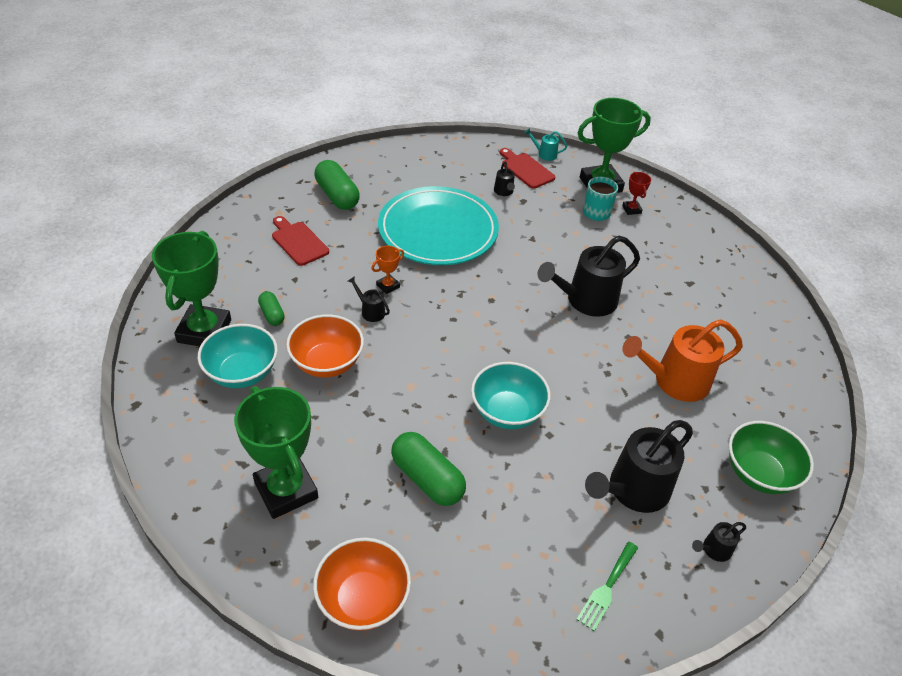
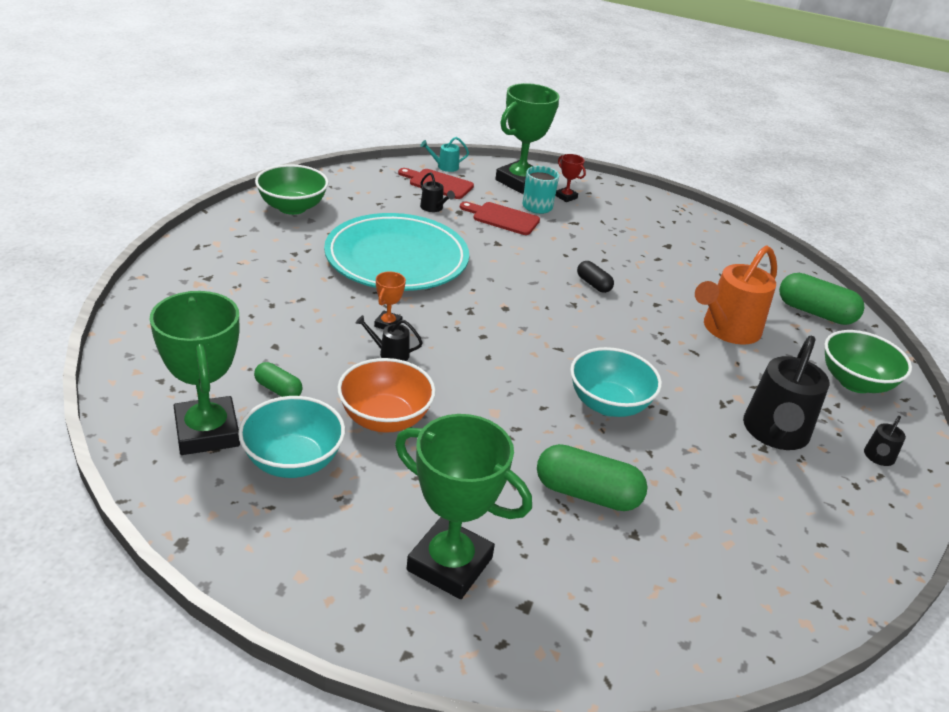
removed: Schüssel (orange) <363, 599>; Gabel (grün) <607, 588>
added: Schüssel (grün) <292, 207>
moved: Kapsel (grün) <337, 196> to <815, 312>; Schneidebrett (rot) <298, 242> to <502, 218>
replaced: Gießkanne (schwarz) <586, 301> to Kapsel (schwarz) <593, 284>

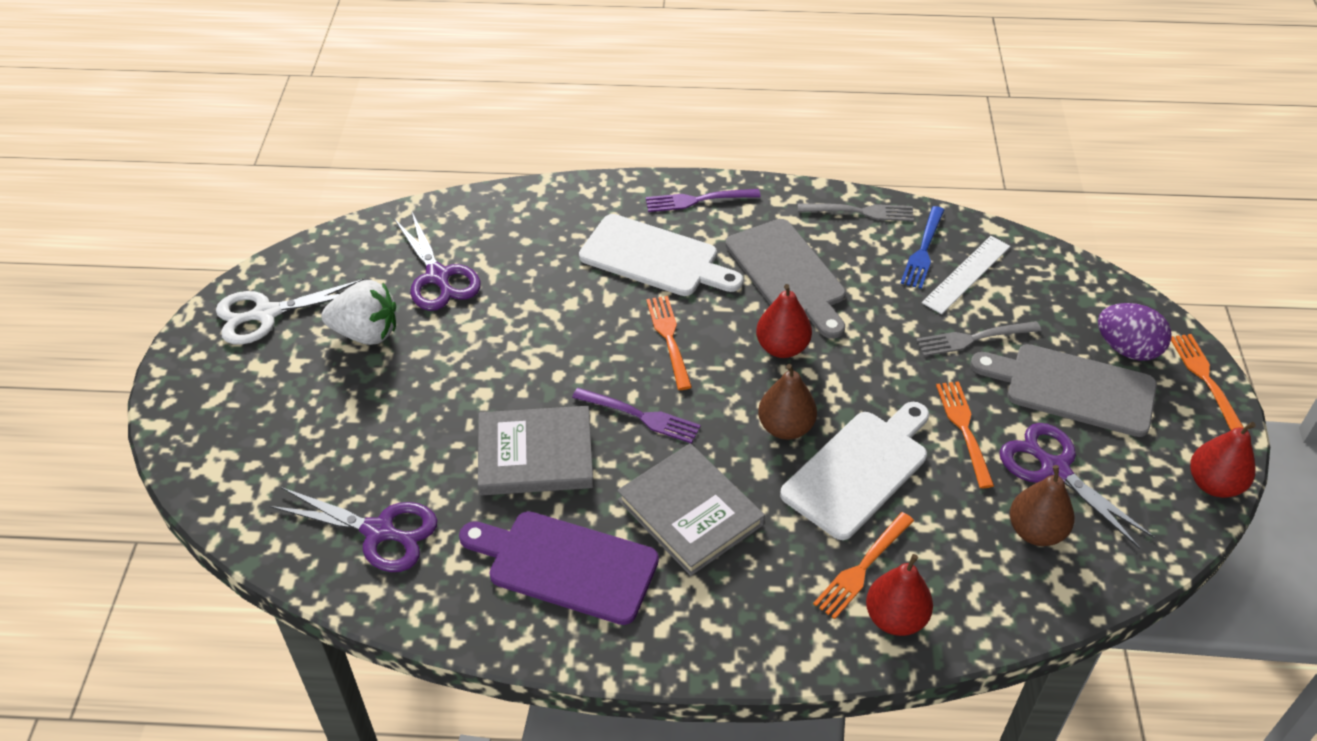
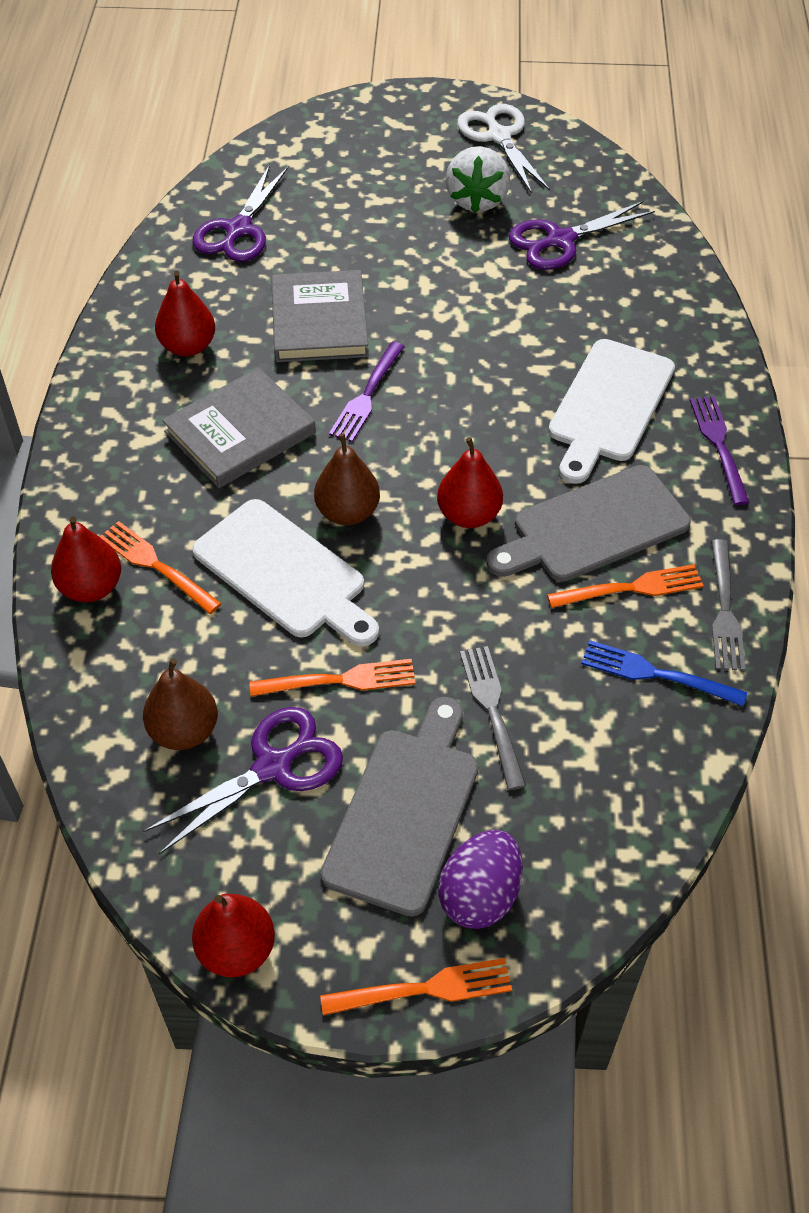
removed: Lineal (weiß) <966, 274>
moved: Gabel (orange) <669, 338> to <632, 588>
replaced: Schneidebrett (lila) <566, 565> to Birne (rot) <188, 346>

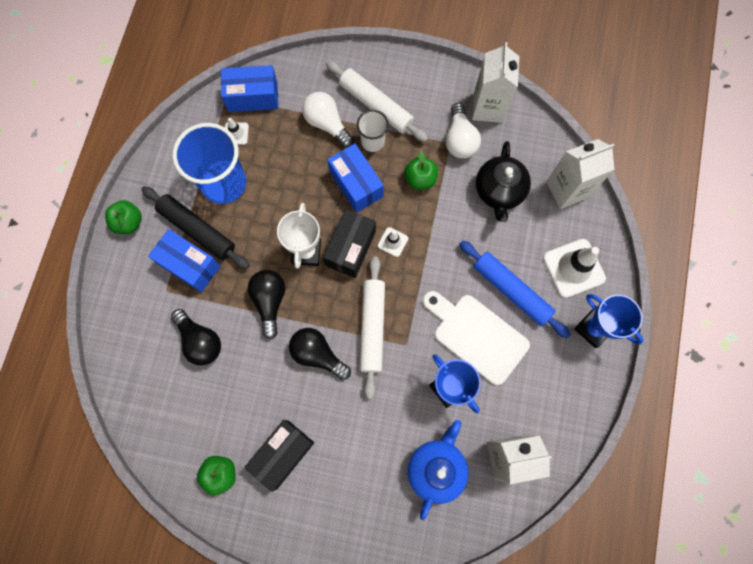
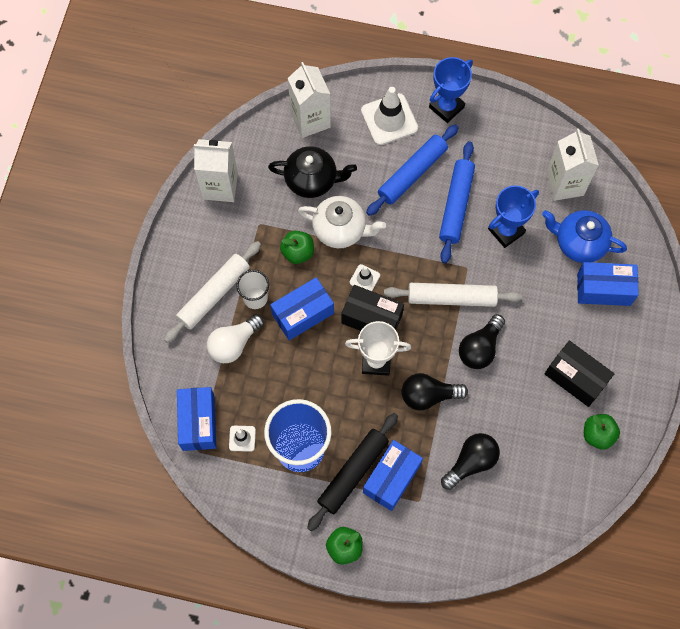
removed: Glühbirne (weiß) <460, 140>
added: Teekanne (weiß) <340, 229>; Schachtel (blau) <603, 289>
replaced: Schneidebrett (weiß) <476, 335> to Nudelholz (blau) <456, 205>

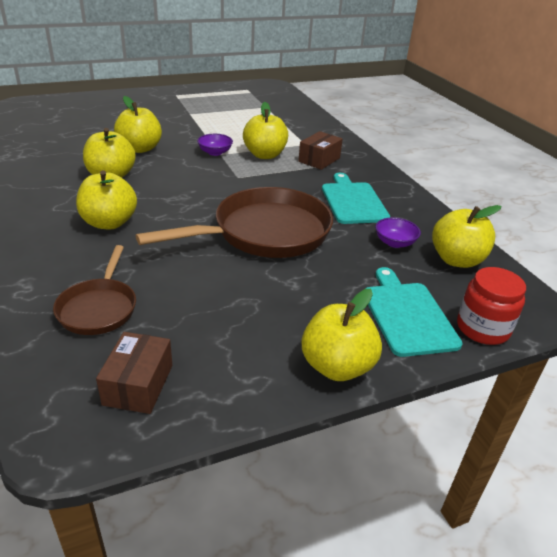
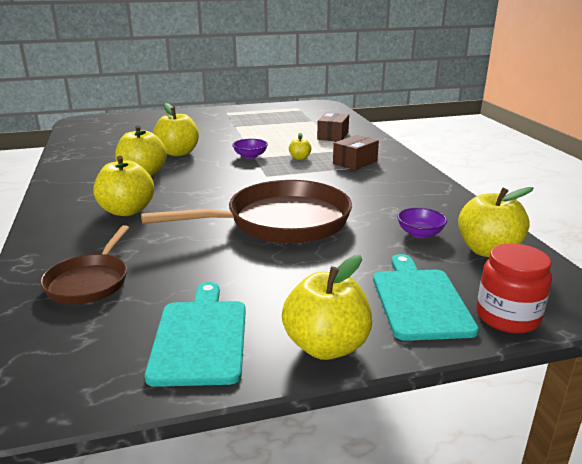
moved: Schneidebrett (türkis) <353, 201> to <200, 337>; Schachtel (braun) <138, 385> to <333, 136>
resized: Apfel (gelb) <265, 155> = <299, 158> x0.50

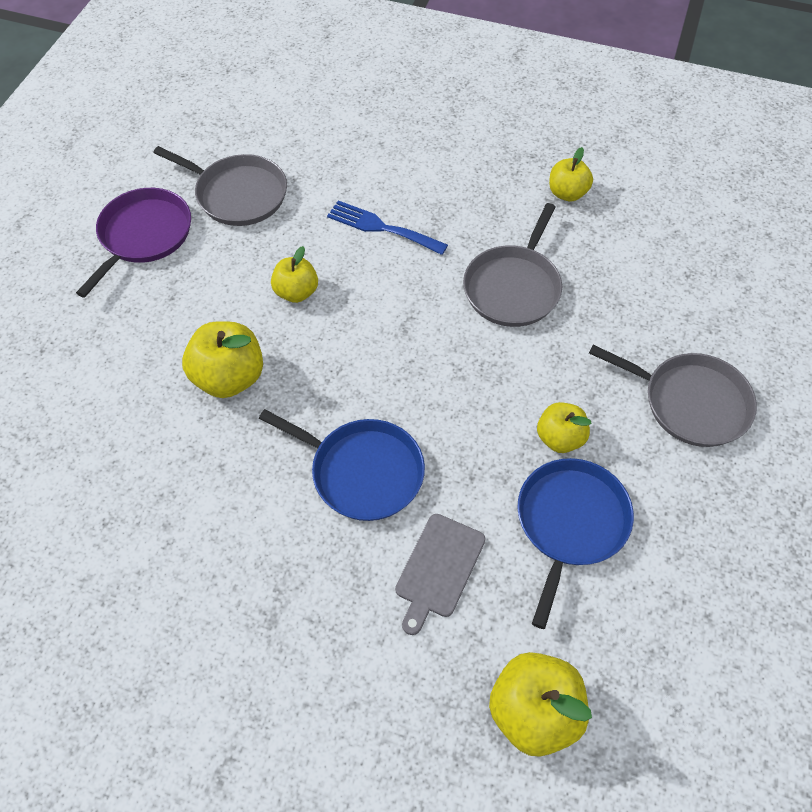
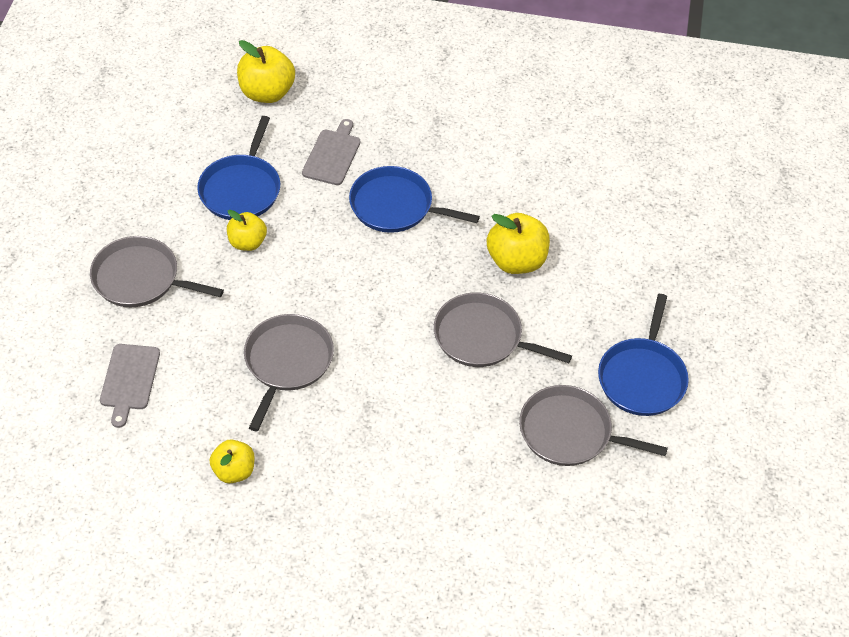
removed: Gabel (blau) <381, 227>
added: Schneidebrett (grau) <129, 380>
replaced: Apfel (gelb) <296, 292> to Pfanne (grau) <482, 337>
recoloured: Pfanne (lila) <143, 236> to Pfanne (blau) <642, 377>

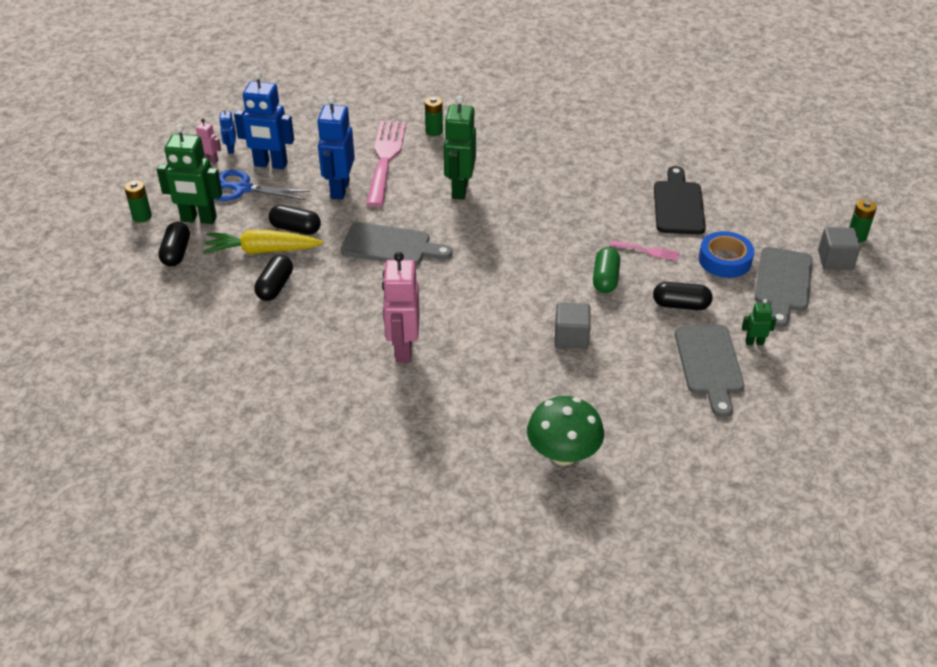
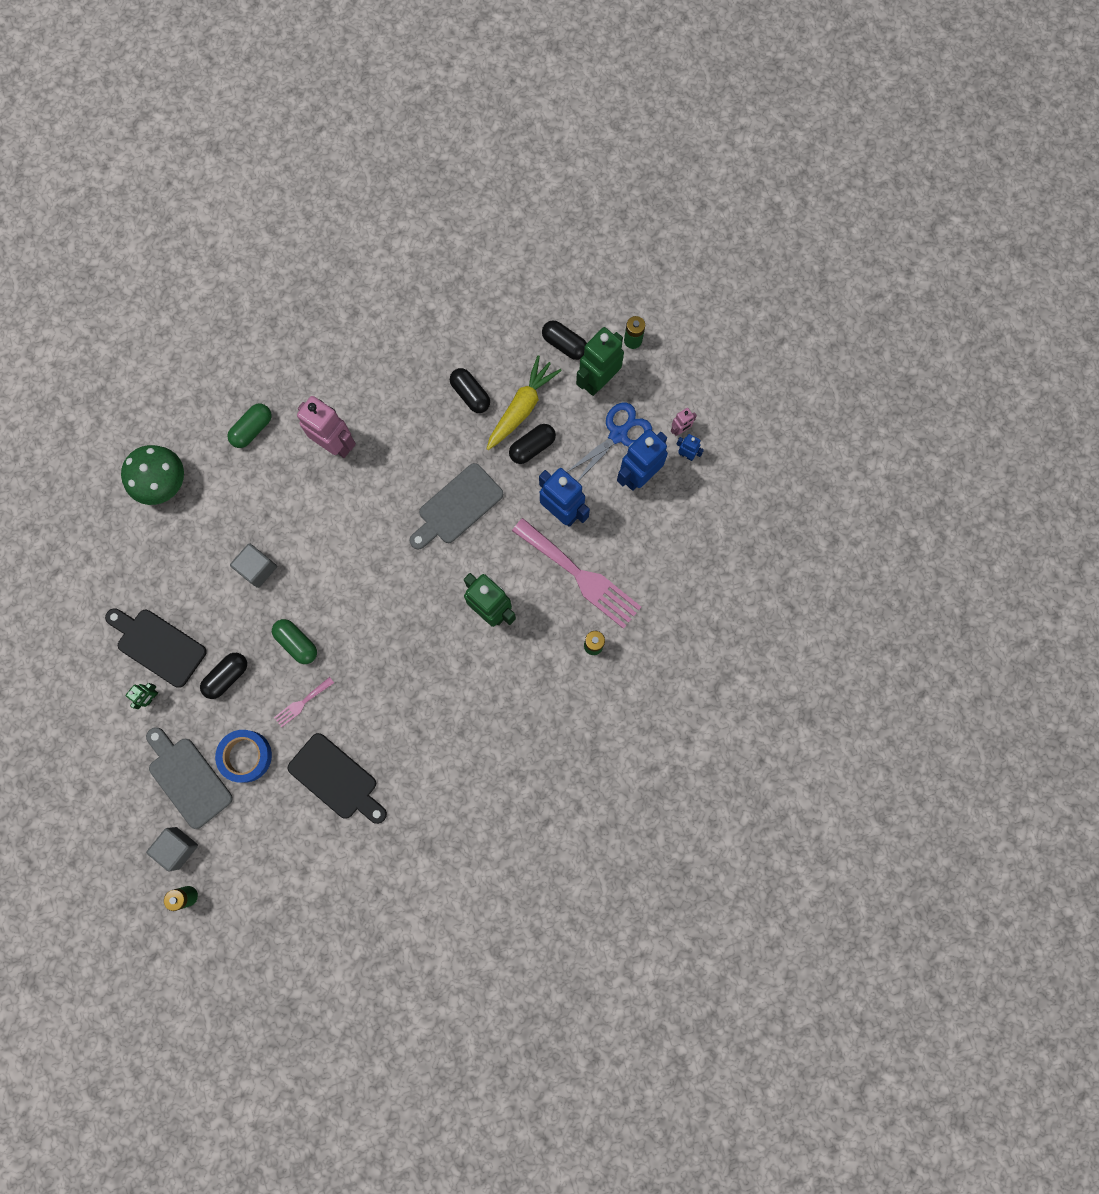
added: Kapsel (grün) <252, 429>
recoloured: Schneidebrett (grau) <709, 364> to Schneidebrett (schwarz) <158, 645>

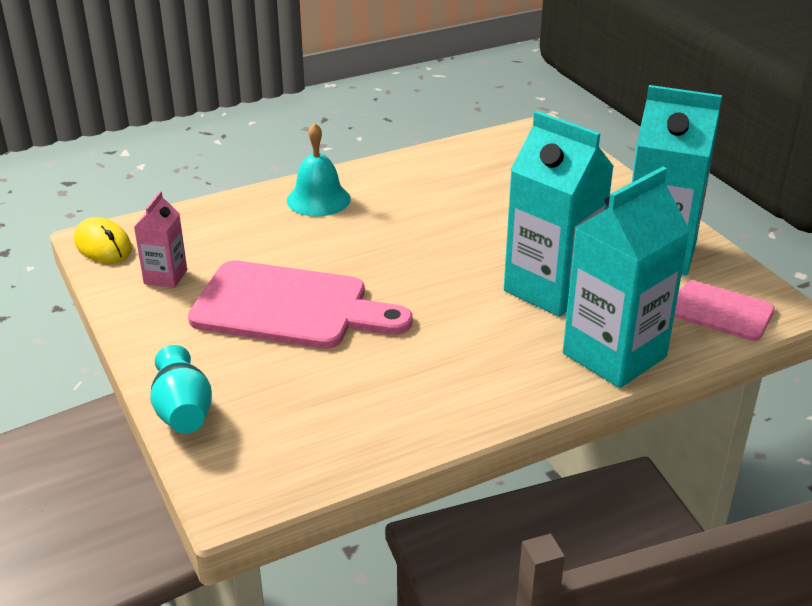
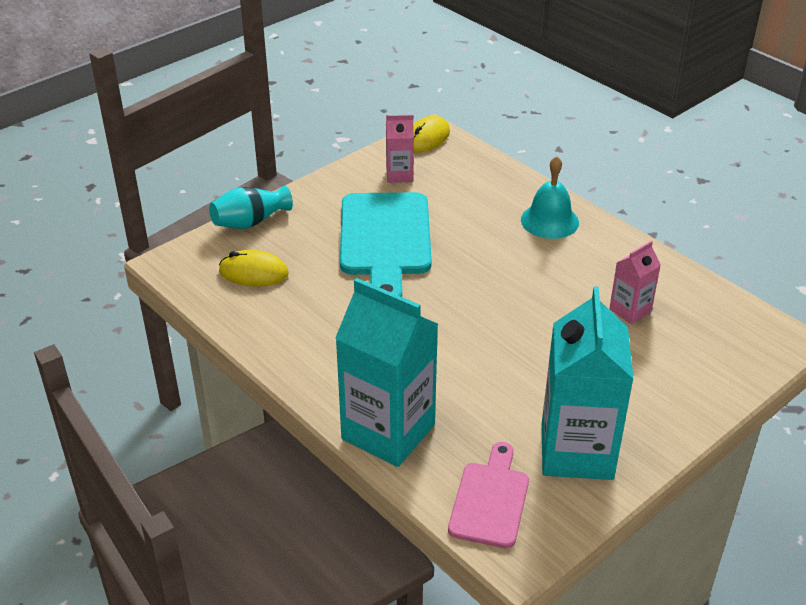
removed: Getränkekarton (türkis) <550, 289>
added: Getränkekarton (rosa) <630, 310>; Computermaus (gelb) <253, 272>
recoloured: Schneidebrett (rosa) <290, 307> to Schneidebrett (türkis) <385, 240>

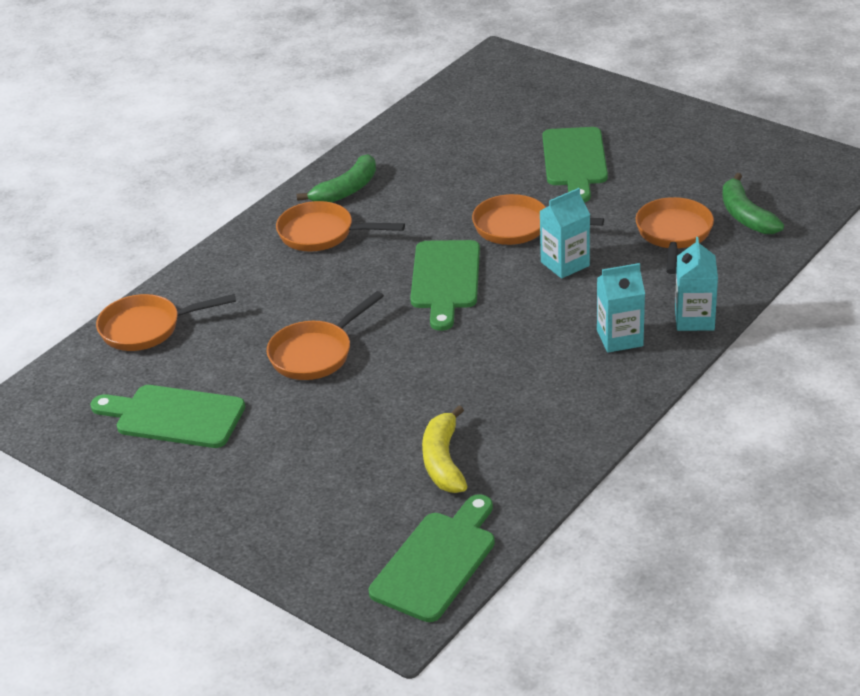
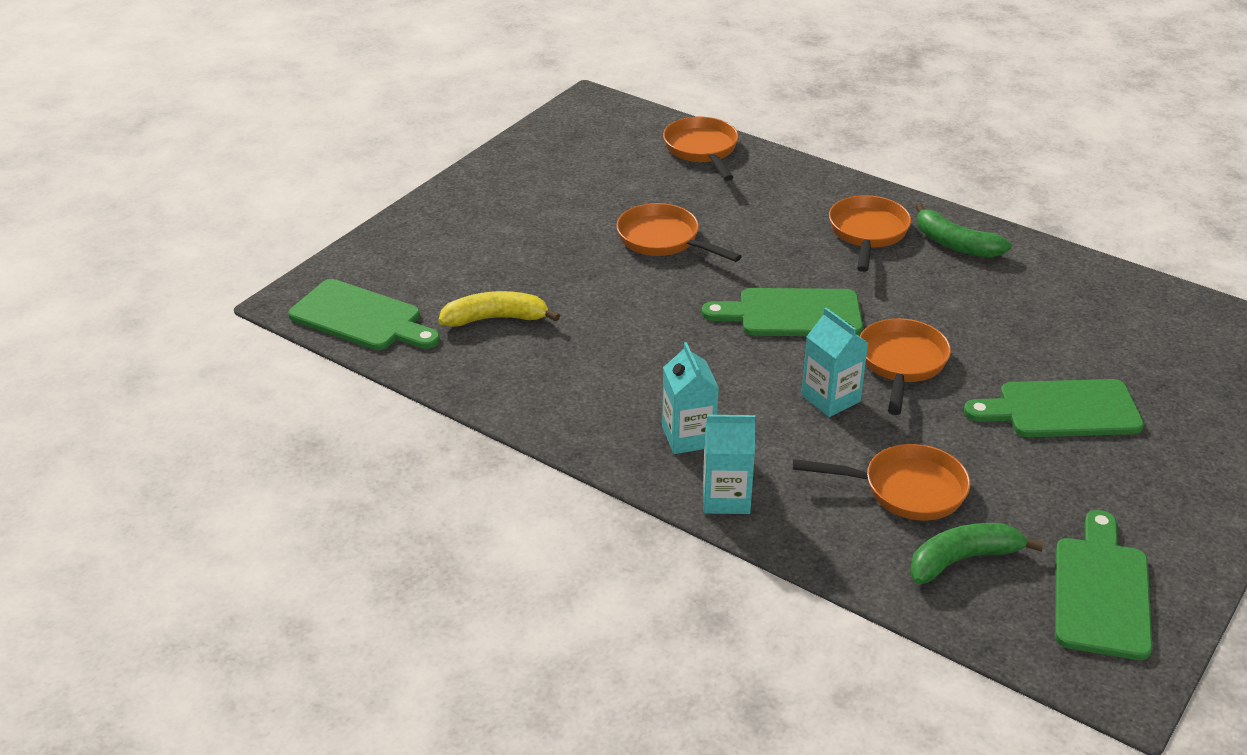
moved: Schneidebrett (grün) <174, 416> to <1101, 592>

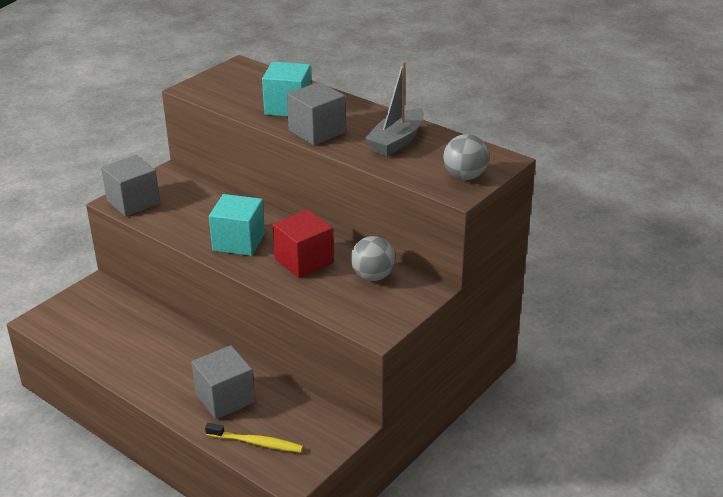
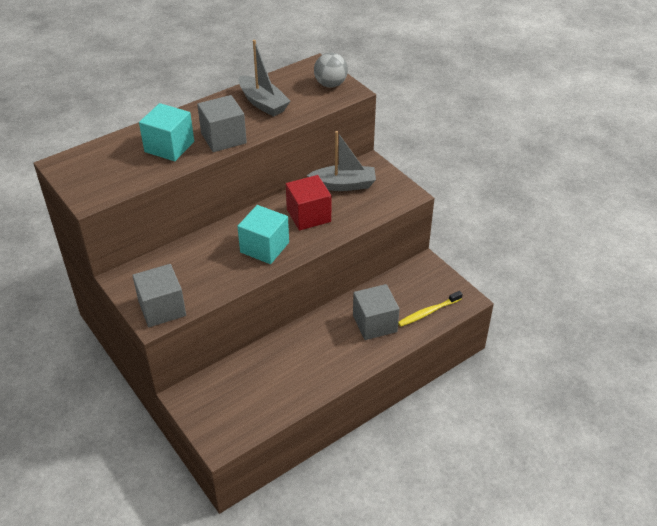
replaced: Ball (grau) <373, 276> to Boot (grau) <343, 185>
turned: Zahnbürste (gelb) <256, 443> = <428, 312> 150 degrees counterclockwise

